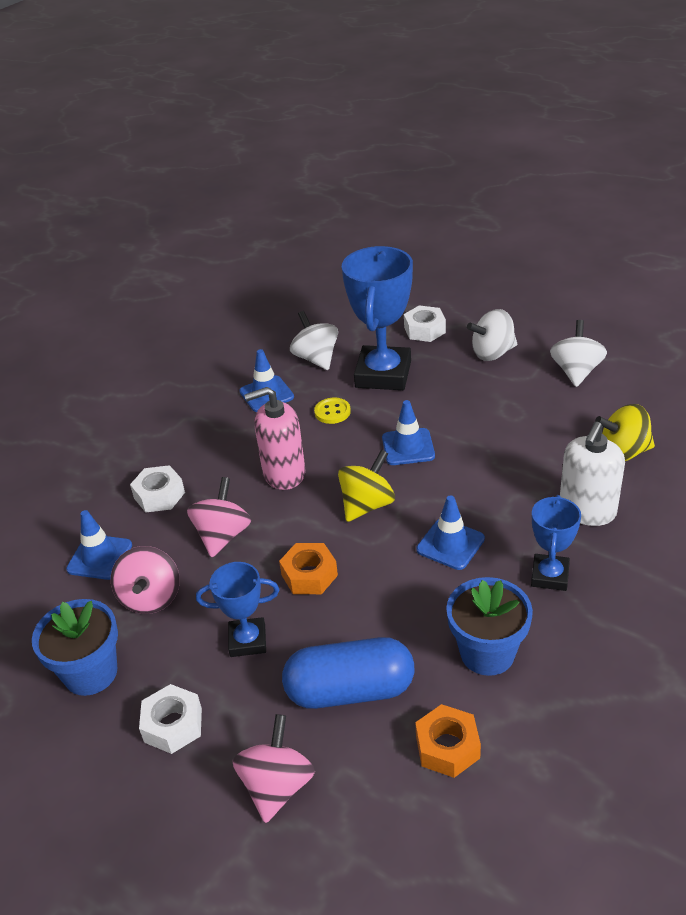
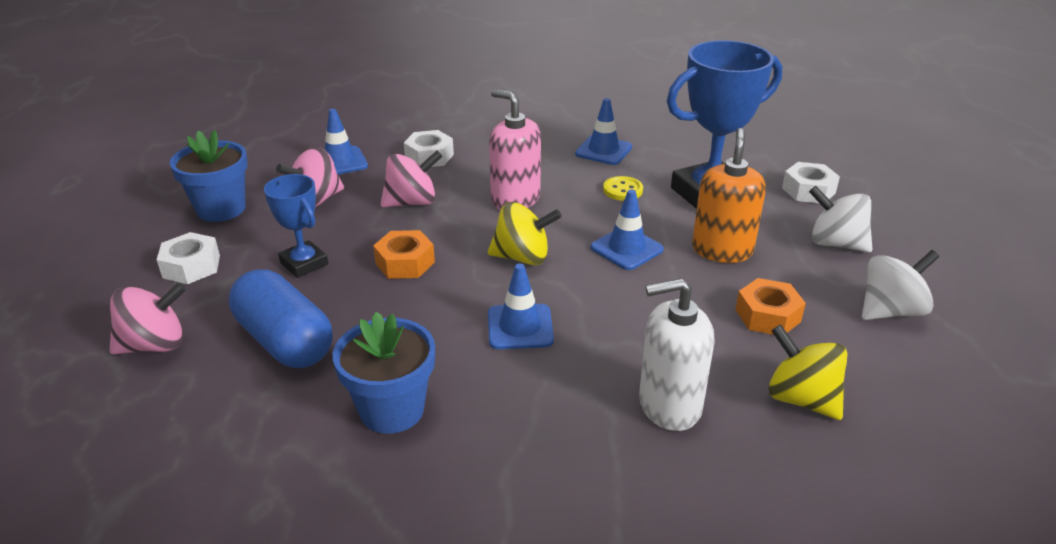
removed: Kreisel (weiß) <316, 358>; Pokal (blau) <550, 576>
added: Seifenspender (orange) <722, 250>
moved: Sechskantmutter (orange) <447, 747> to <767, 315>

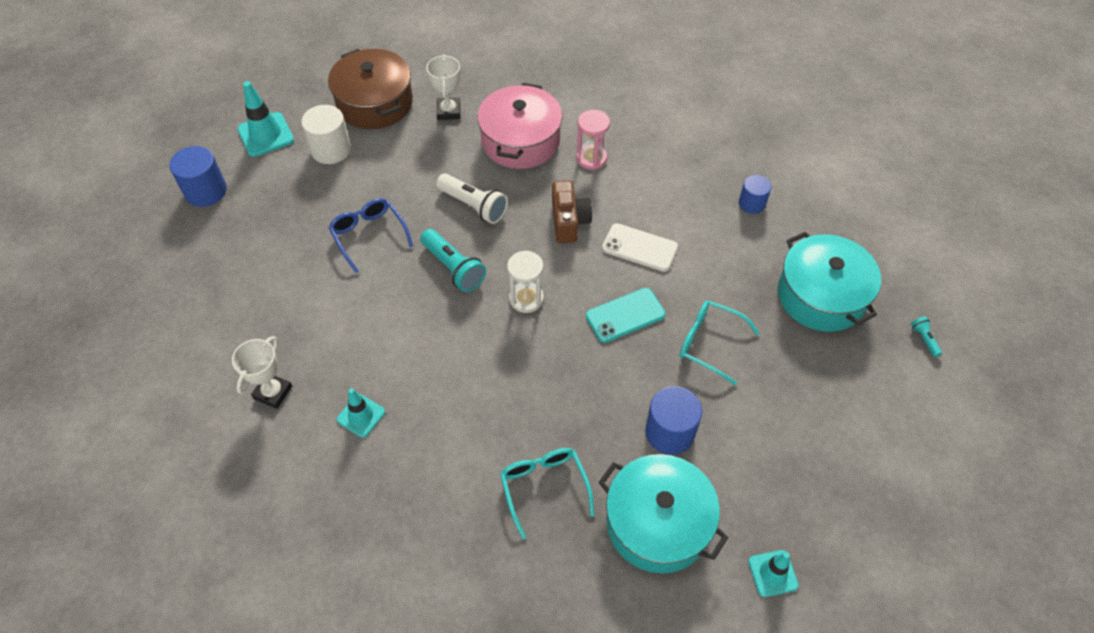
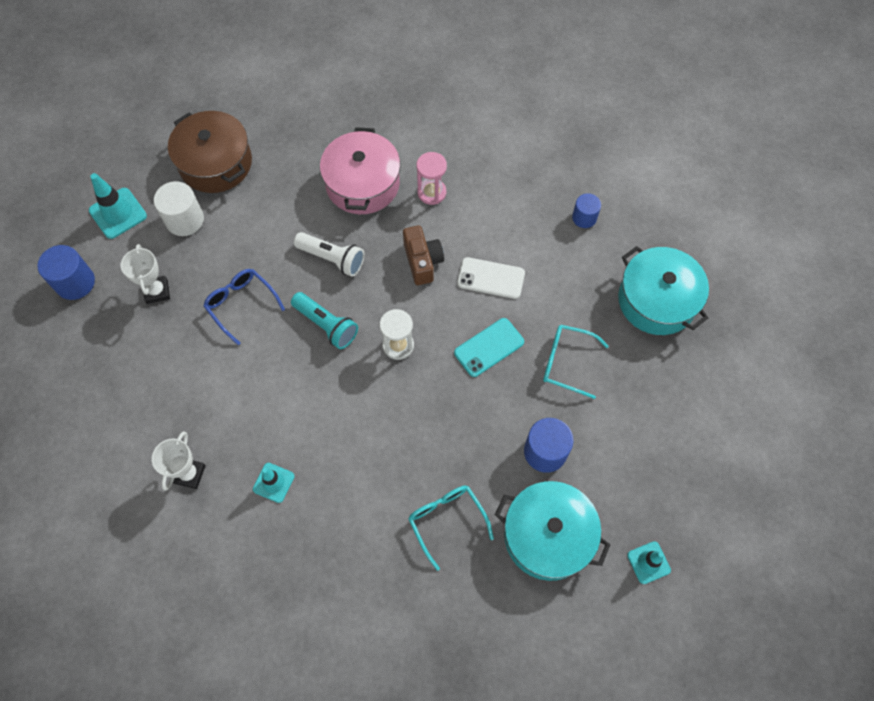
removed: Taschenlampe (türkis) <924, 339>
moved: Pokal (weiß) <448, 111> to <157, 291>

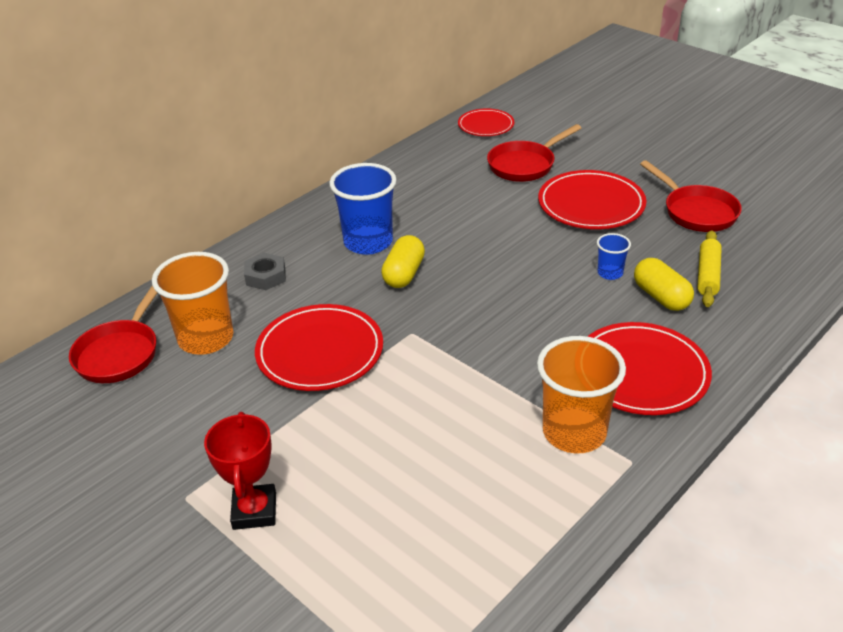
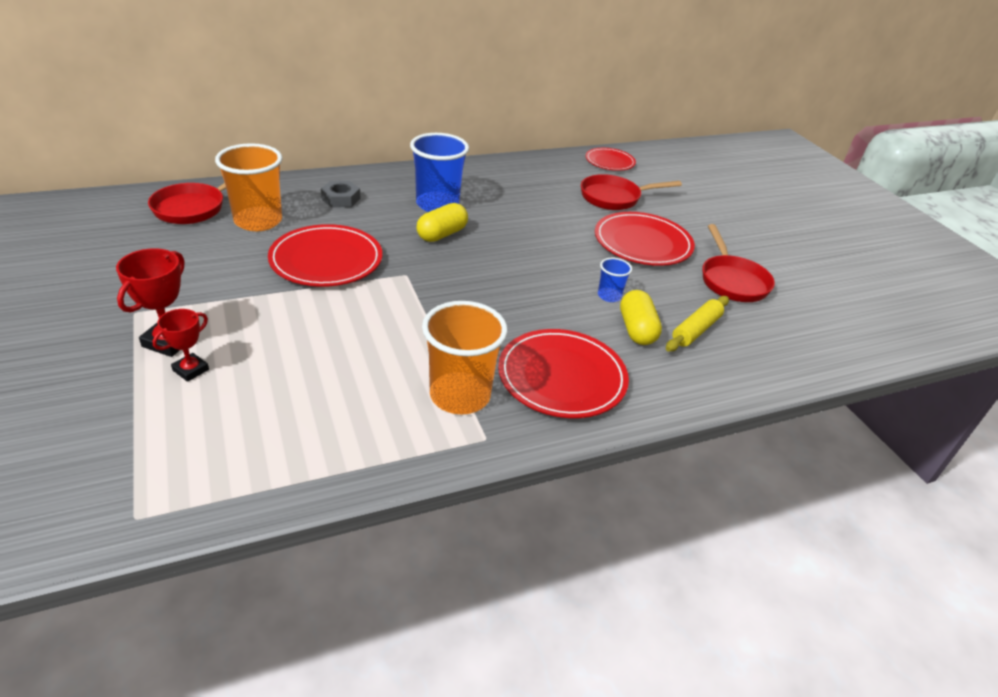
added: Pokal (rot) <191, 370>

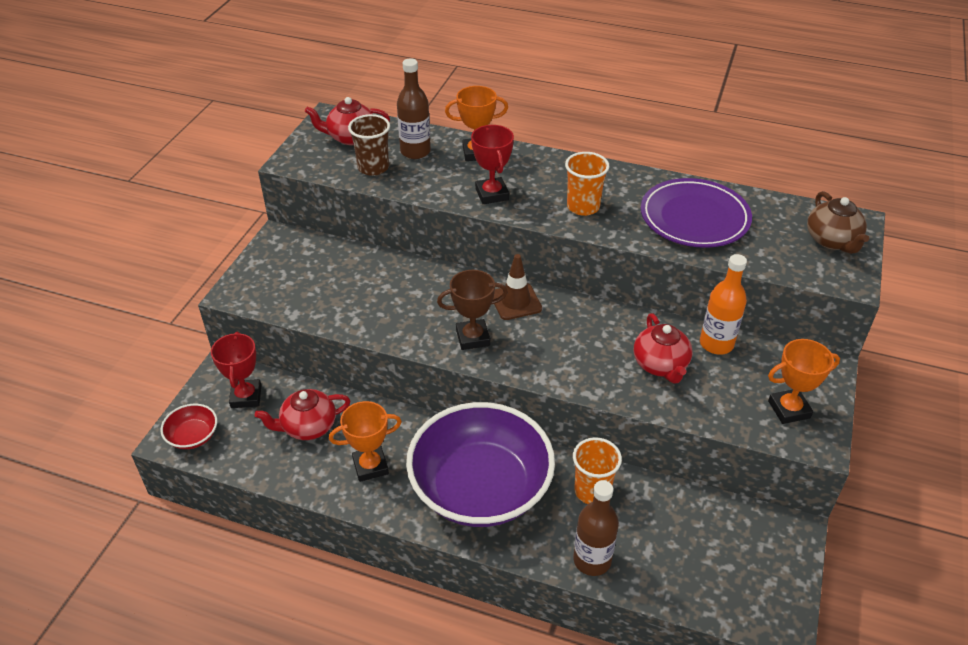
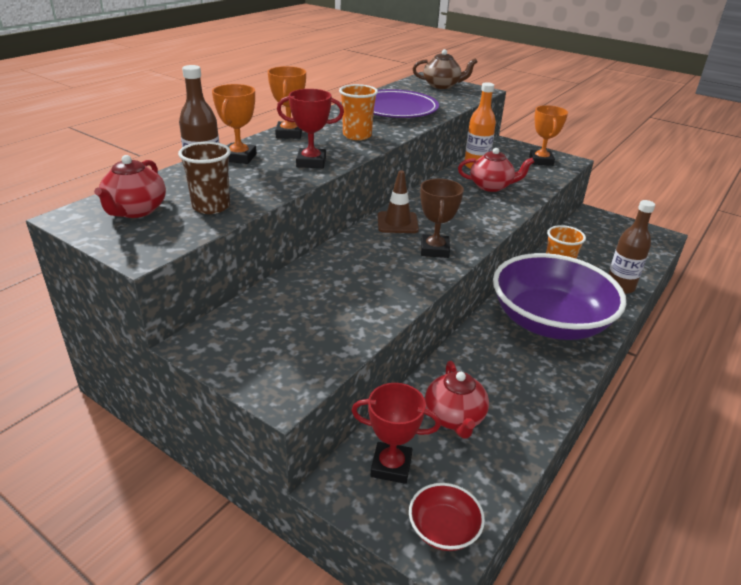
moved: Pokal (orange) <370, 466> to <289, 134>

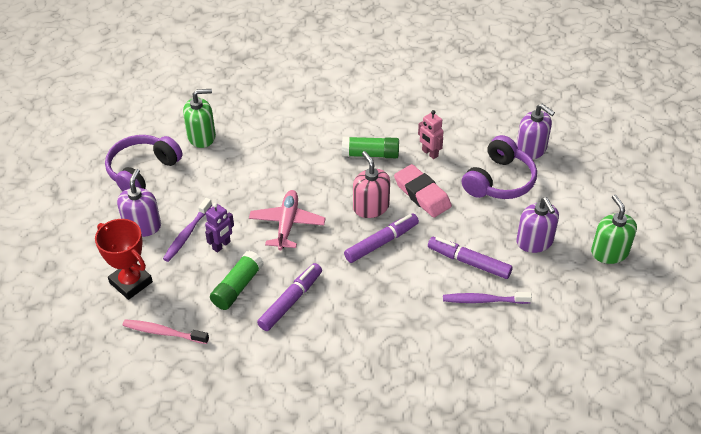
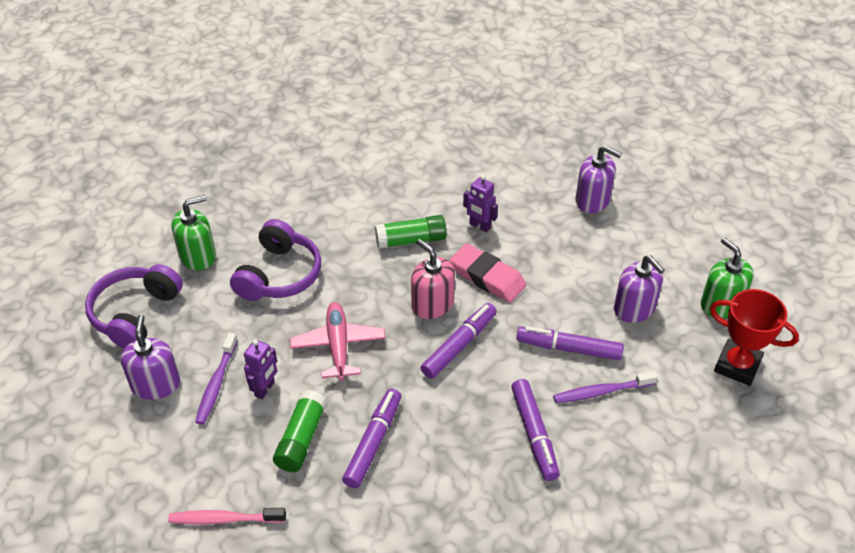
added: Filzstift (lila) <534, 434>
moved: Kopfhörer (lila) <499, 181> to <279, 275>; Pokal (rot) <131, 282> to <737, 365>
recoloured: Roboter (rosa) <429, 153> to Roboter (lila) <479, 226>

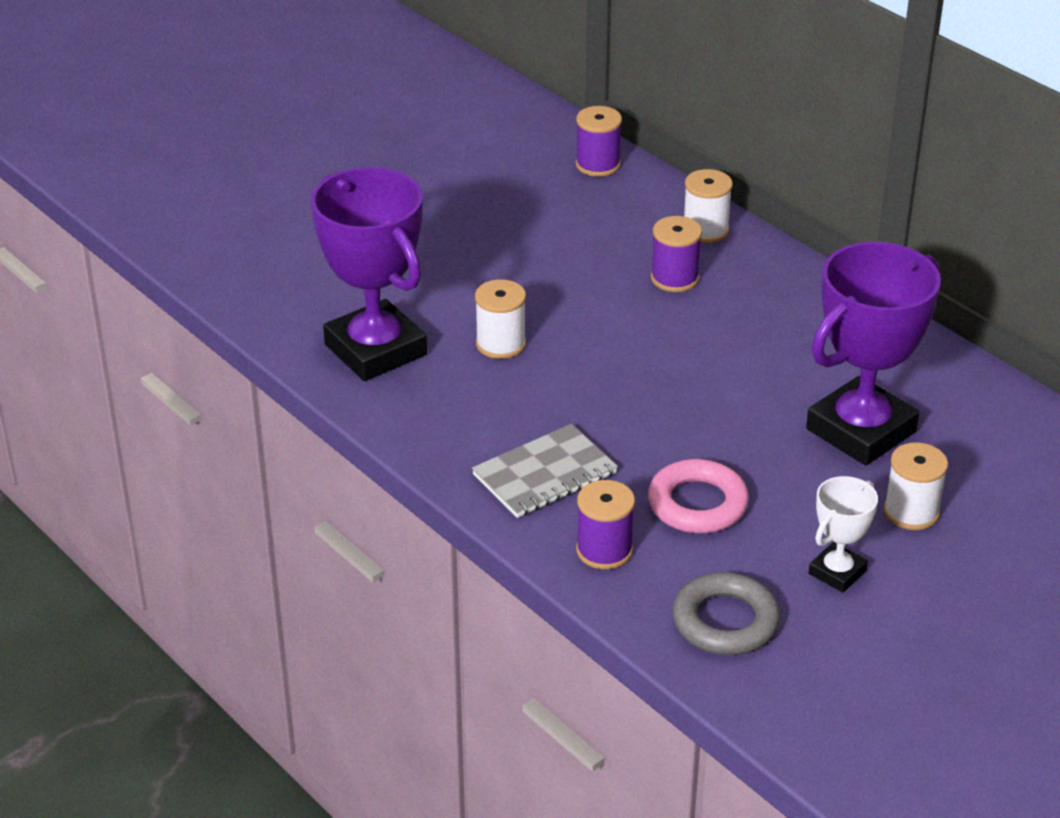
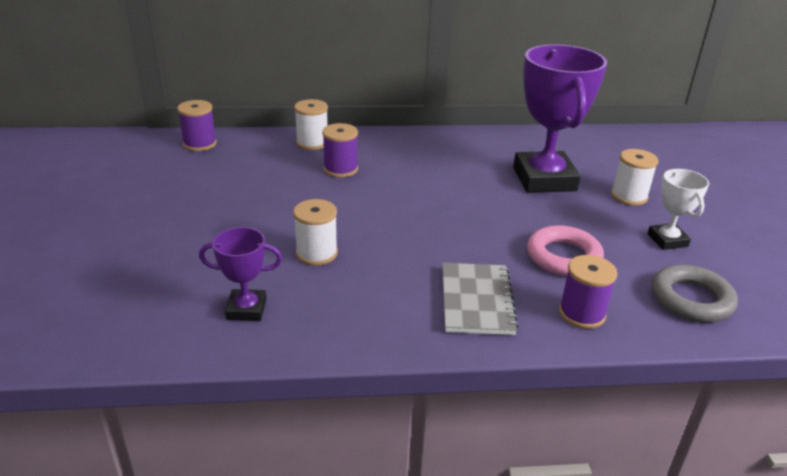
resized: Pokal (lila) <375, 350> = <246, 309> x0.49

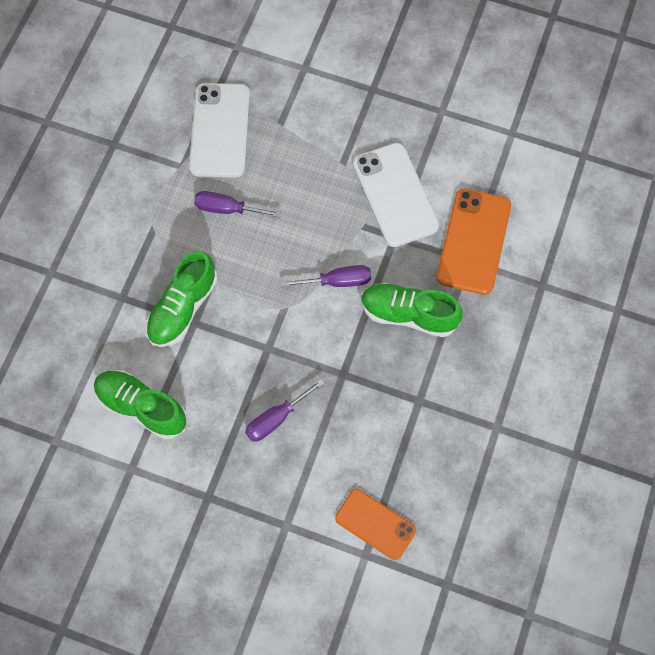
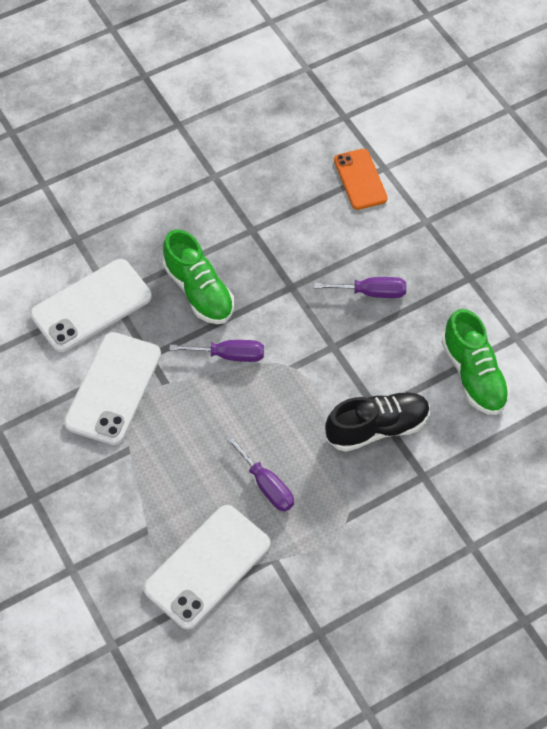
recoloured: Handy (orange) <473, 241> to Handy (weiß) <91, 306>; Schuh (grün) <183, 308> to Schuh (schwarz) <377, 428>
turned: Schraubenzieher (lila) <338, 281> = <229, 355> 150 degrees clockwise

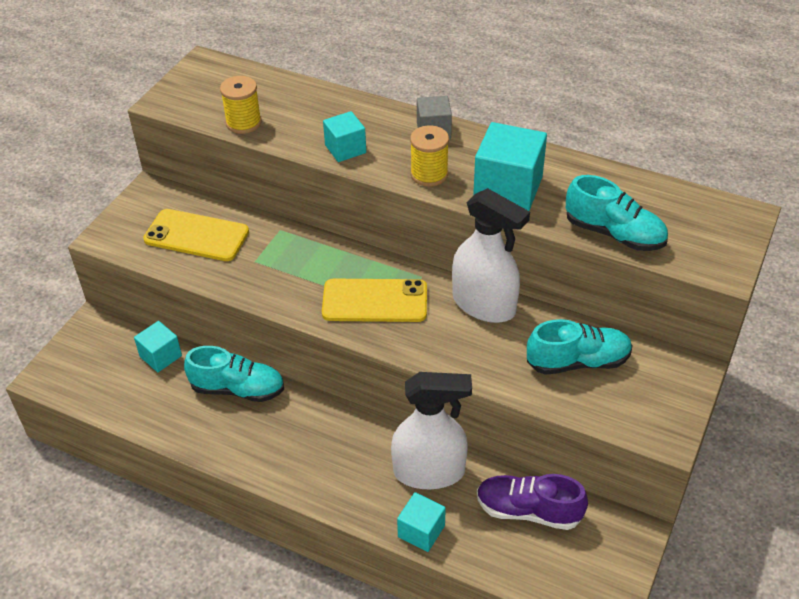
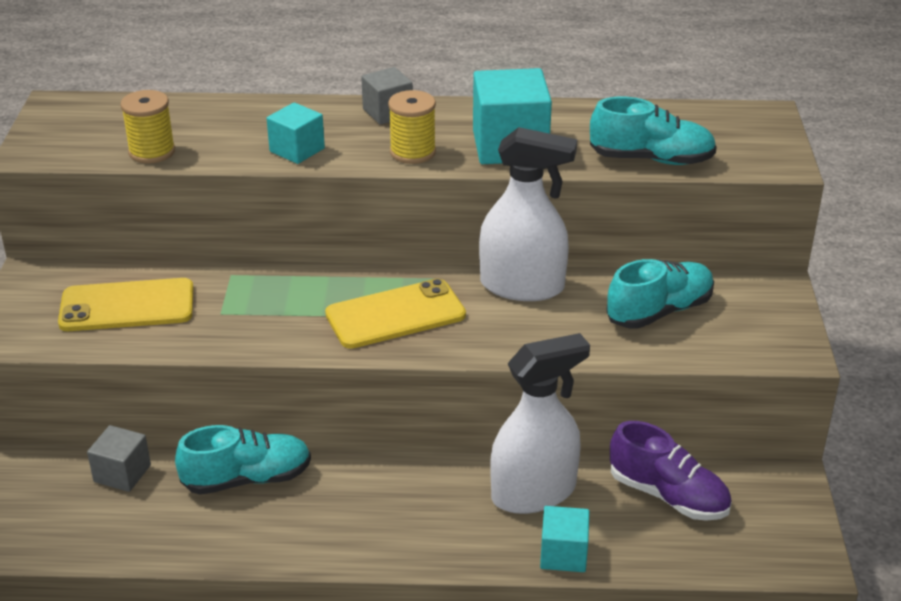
recoloured: Kubus (türkis) <161, 356> to Kubus (grau) <122, 473>
turned: Schuh (lila) <528, 511> = <668, 495> 135 degrees counterclockwise

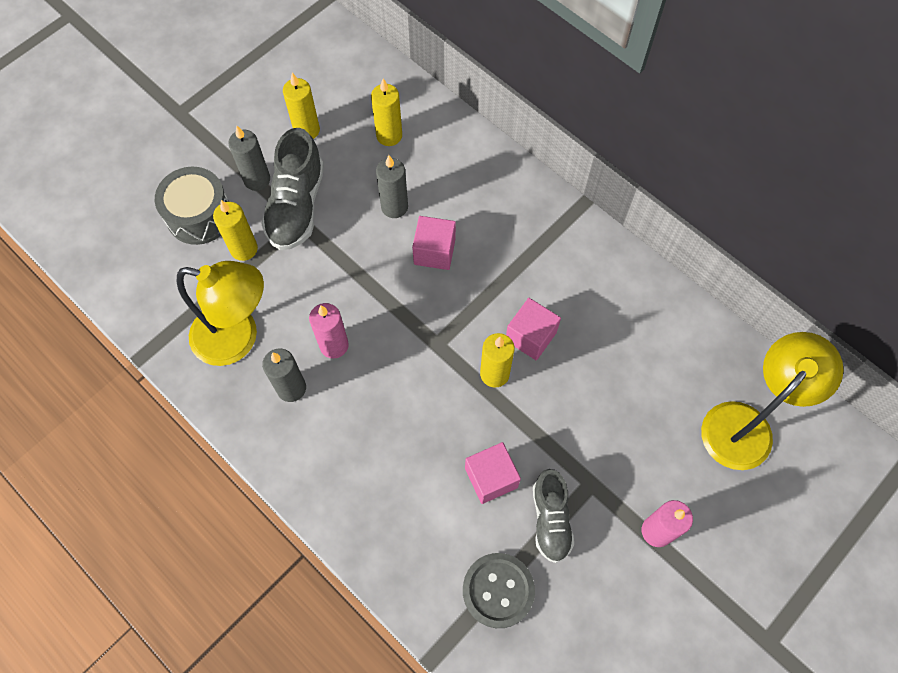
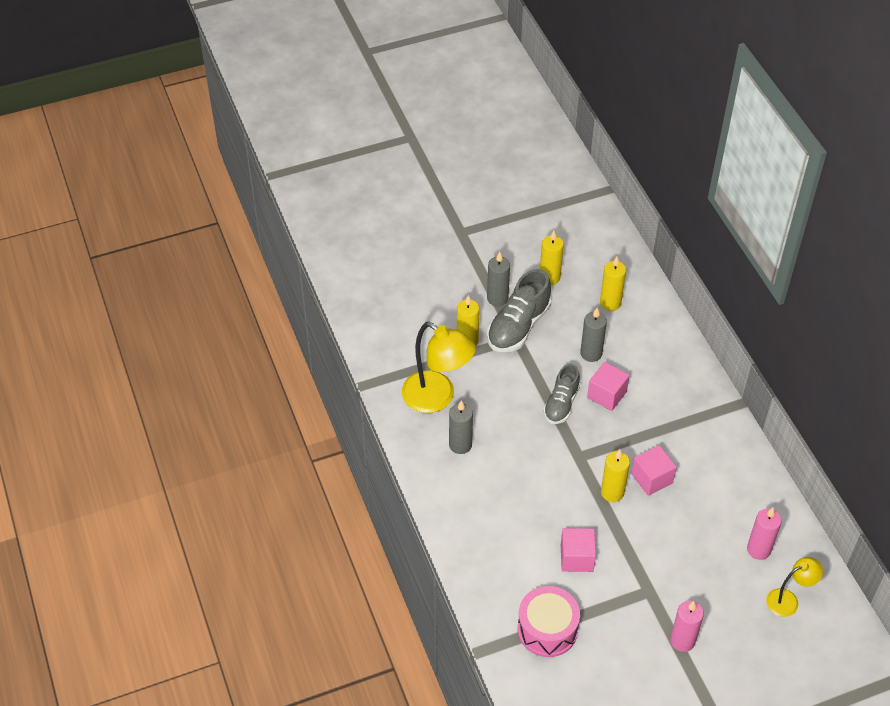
removed: Trommel (grau) <199, 215>
moved: Kerze (rosa) <334, 345> to <758, 549>; Schuh (grau) <550, 519> to <561, 404>
replaced: Knopf (grau) <498, 590> to Trommel (rosa) <547, 629>
resized: Lampe (gelb) <745, 424> = <788, 600> x0.55

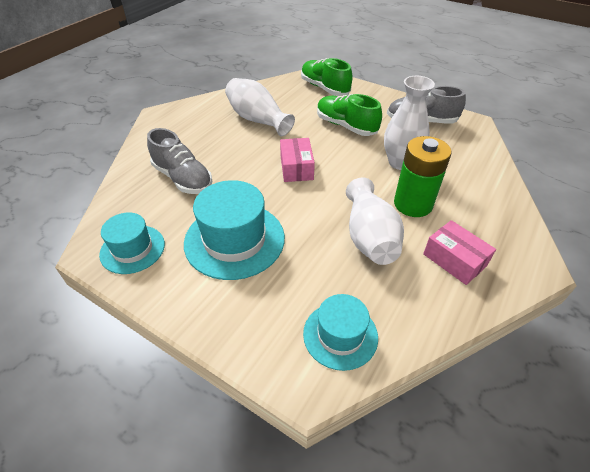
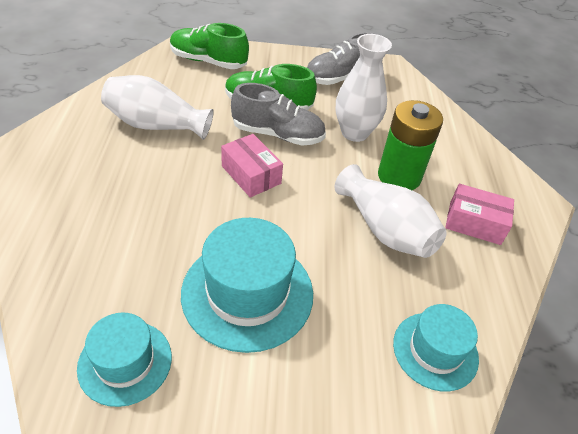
moved: Schuh (grau) <183, 178> to <277, 134>

